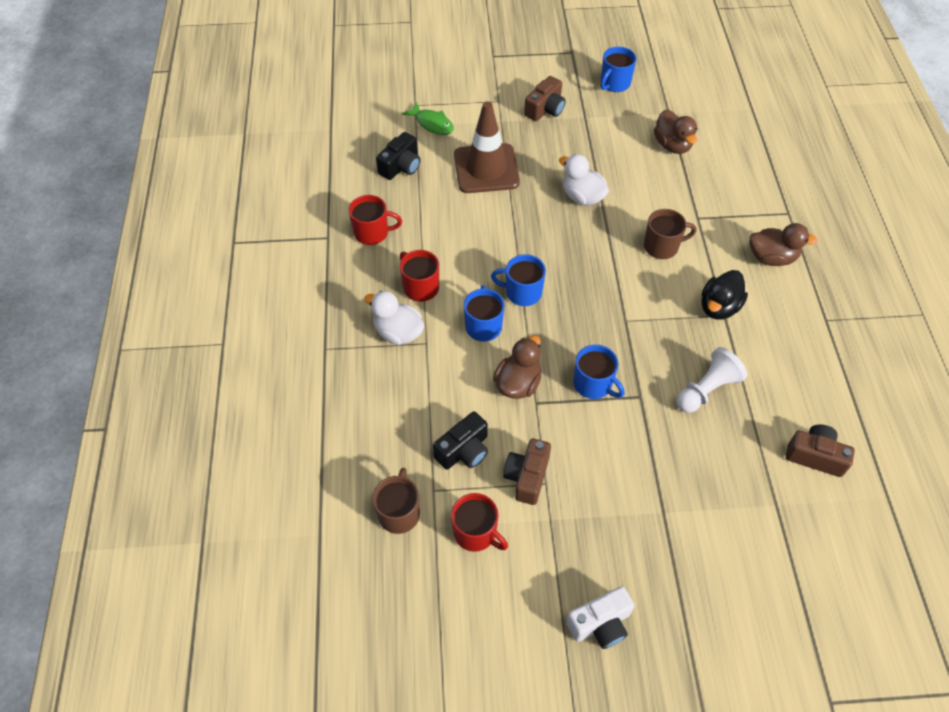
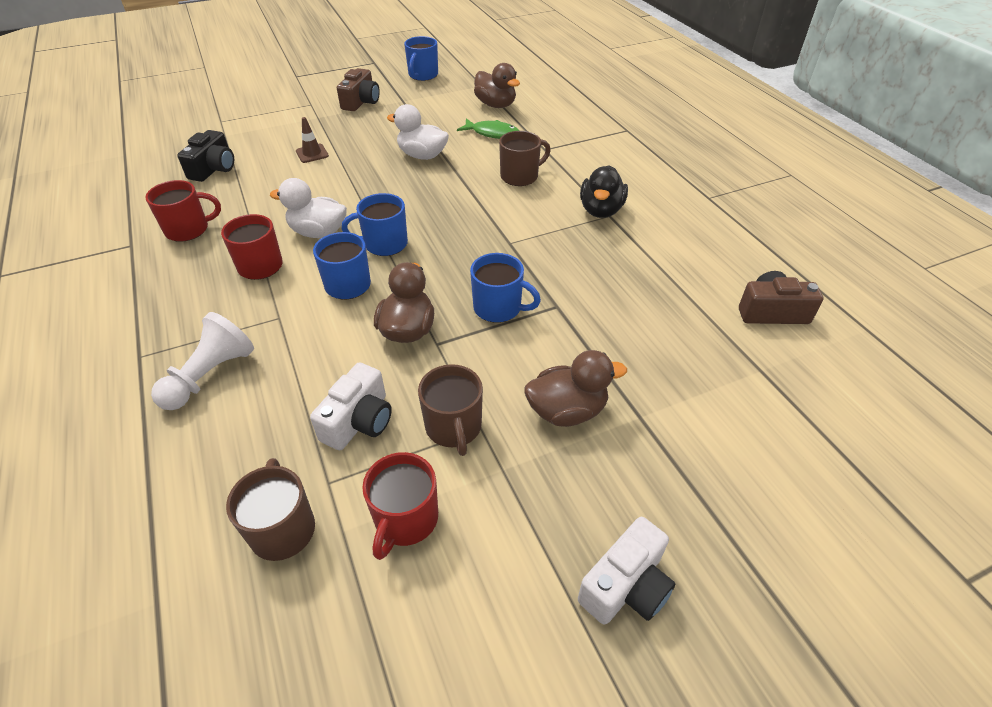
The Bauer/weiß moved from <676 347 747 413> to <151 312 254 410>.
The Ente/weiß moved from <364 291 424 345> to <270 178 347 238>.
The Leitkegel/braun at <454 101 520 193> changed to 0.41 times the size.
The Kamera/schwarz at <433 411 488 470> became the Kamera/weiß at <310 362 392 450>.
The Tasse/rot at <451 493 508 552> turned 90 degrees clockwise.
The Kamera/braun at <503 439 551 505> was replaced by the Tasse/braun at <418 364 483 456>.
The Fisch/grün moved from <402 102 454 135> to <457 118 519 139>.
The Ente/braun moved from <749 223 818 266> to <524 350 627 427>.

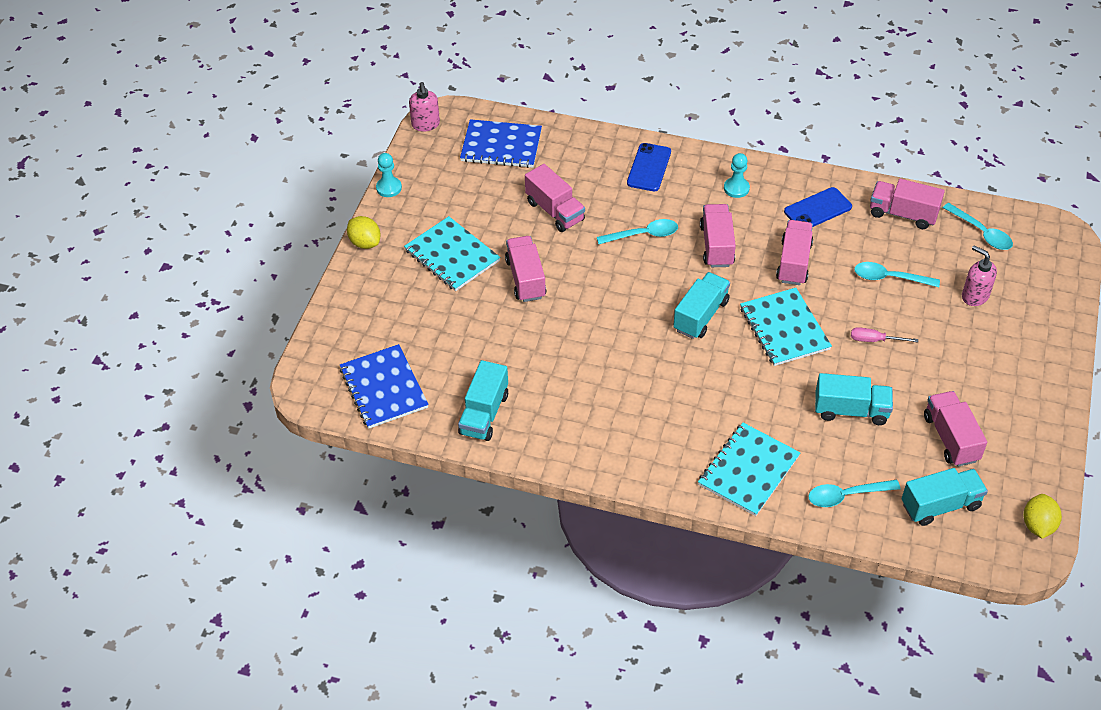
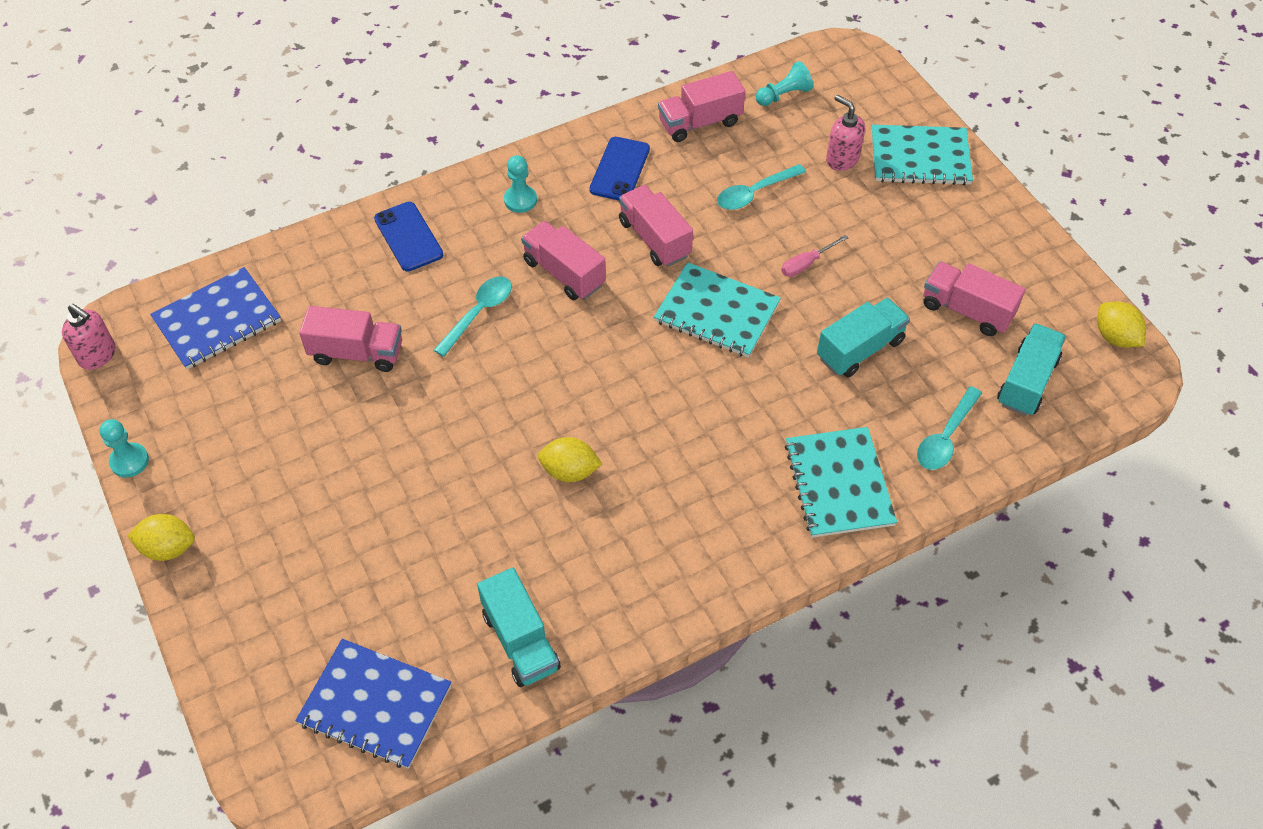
The Zitrone/gelb at <538 437 602 482> appeared.
The Löffel/türkis at <943 203 1013 250> was replaced by the Bauer/türkis at <756 61 813 106>.
The Seifenspender/rosa at <962 245 997 306> turned 45 degrees clockwise.
The Notizbuch/türkis moved from <404 216 500 291> to <871 125 973 185>.
The Lastwagen/rosa at <505 236 546 302> disappeared.
The Lastwagen/türkis at <673 272 730 339> disappeared.

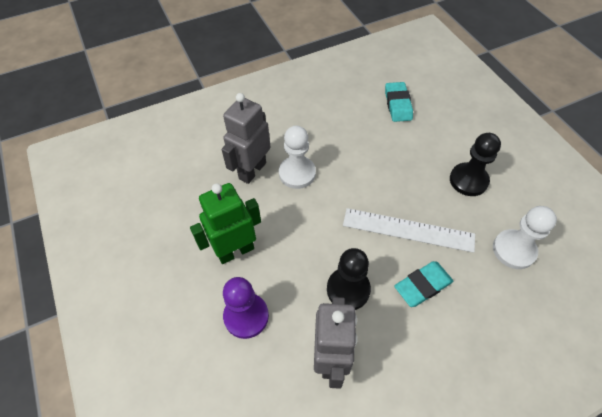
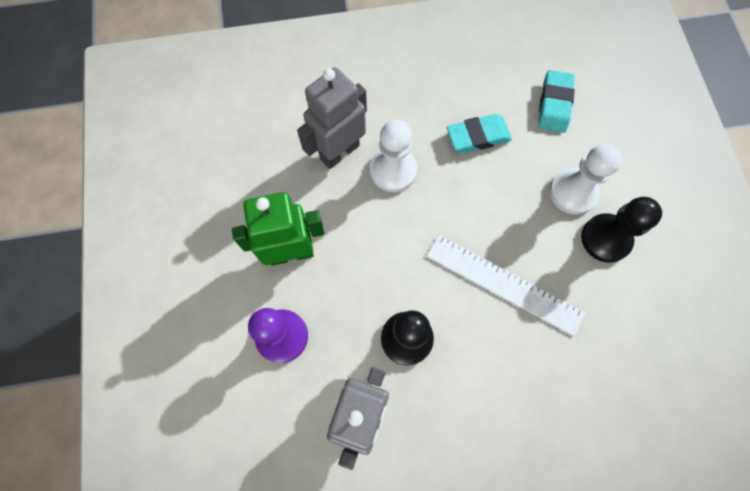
The Radiergummi/türkis moved from <394 261 453 307> to <447 114 512 153>.
The Bauer/weiß moved from <493 206 557 269> to <549 144 622 215>.

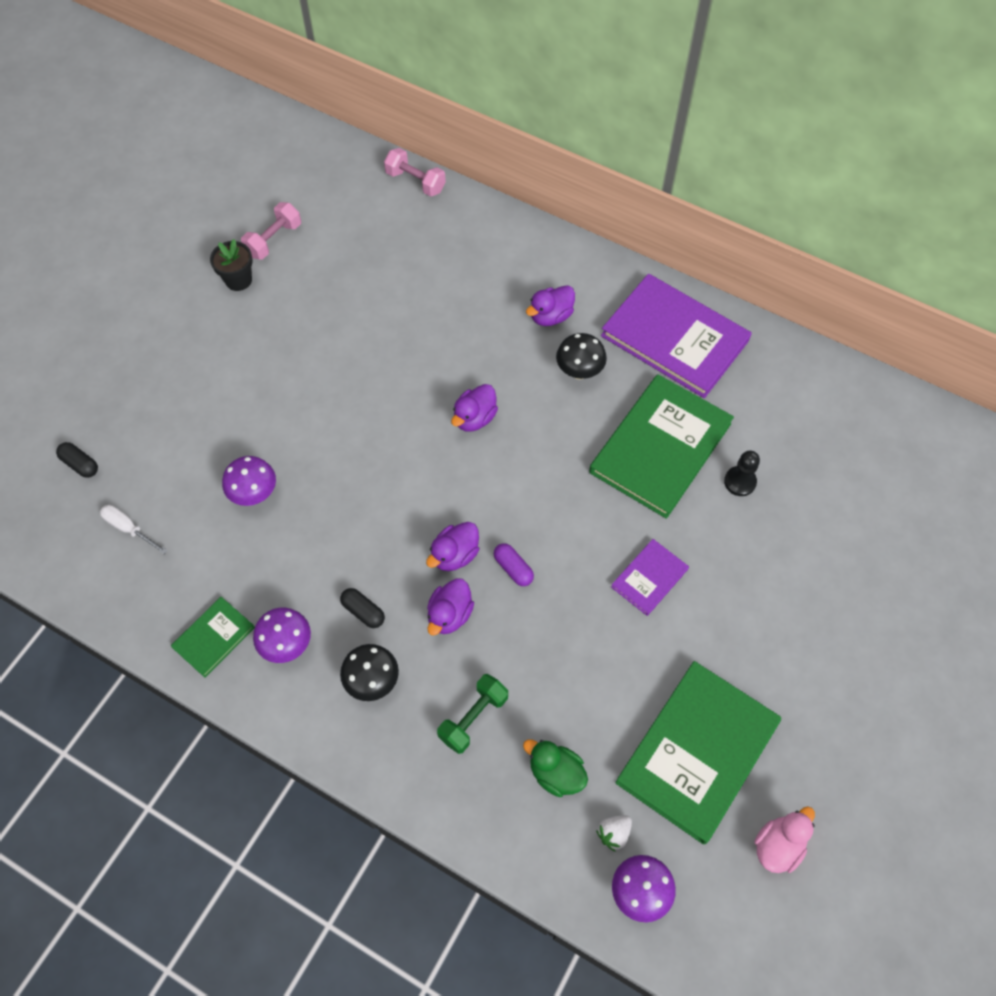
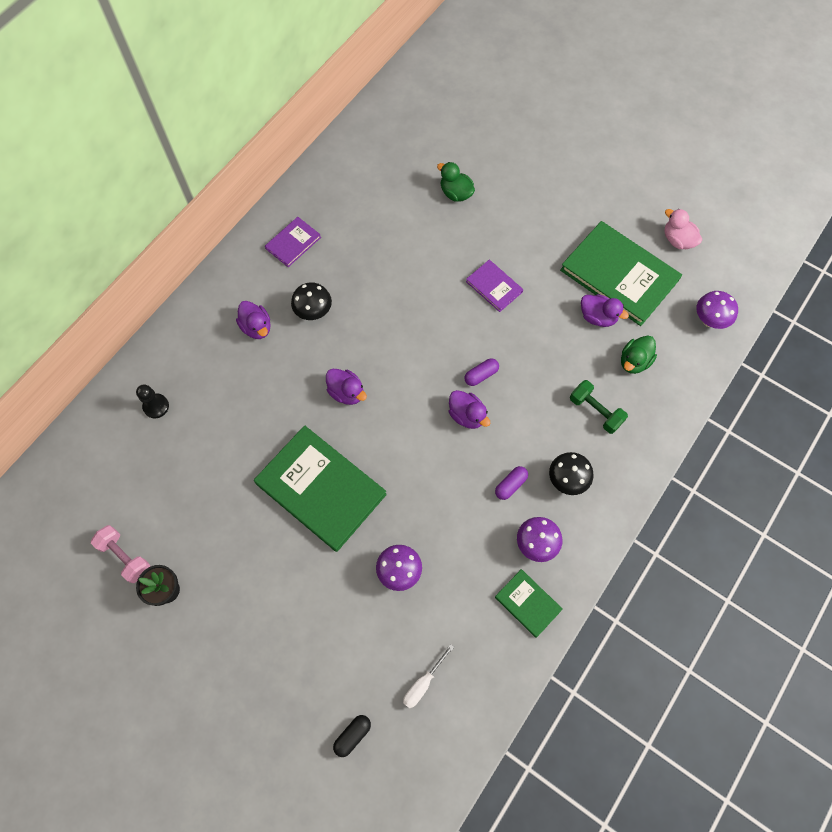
The Bauer/schwarz moved from <724 451 760 496> to <136 384 169 419>.
The Buch/grün moved from <589 374 734 519> to <254 425 387 552>.
The Buch/lila at <601 274 752 398> changed to 0.49 times the size.
The Ente/grün at <437 162 475 202> appeared.
The Kapsel/schwarz at <340 588 385 628> became the Kapsel/lila at <495 466 528 500>.
The Ente/lila moved from <427 578 474 636> to <581 294 629 327>.
The Hantel/rosa at <384 148 446 197> disappeared.
The Erdbeere/weiß at <596 815 632 852> disappeared.

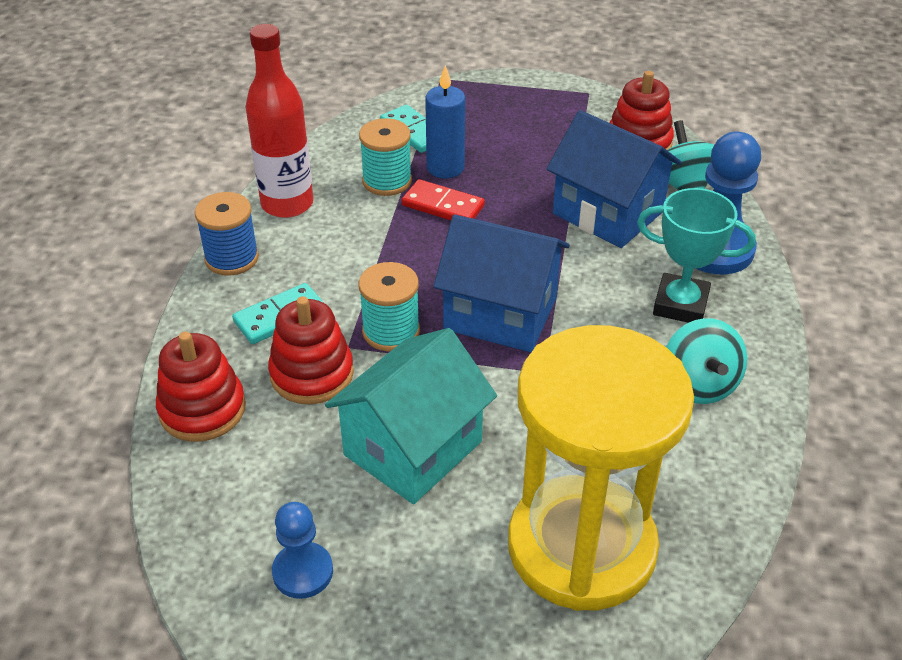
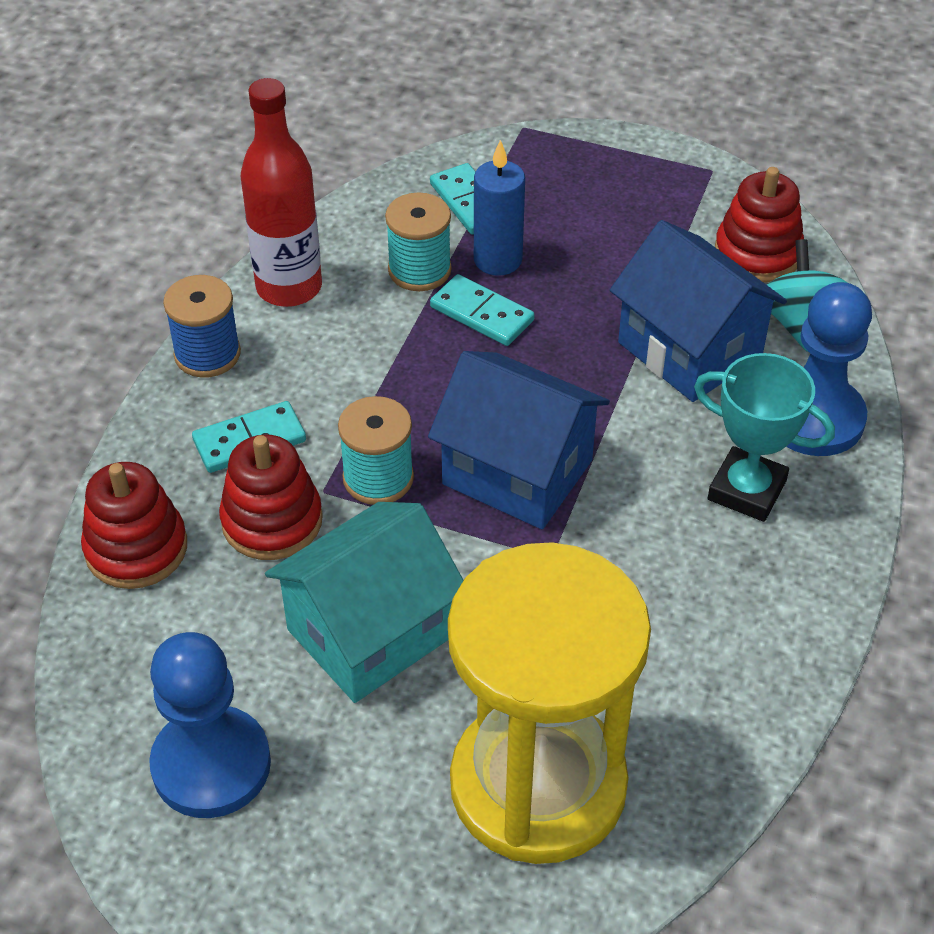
The Bauer/blau at <272 502 333 599> changed to 1.70 times the size.
The Dominostein/rot at <402 179 485 220> became the Dominostein/türkis at <430 274 535 346>.
The Kreisel/türkis at <666 318 747 404> disappeared.

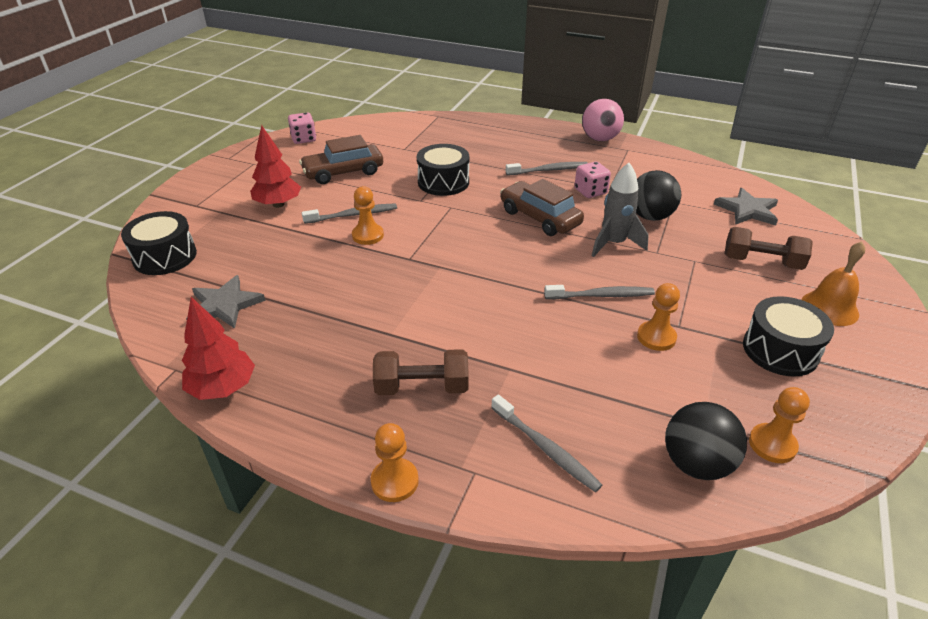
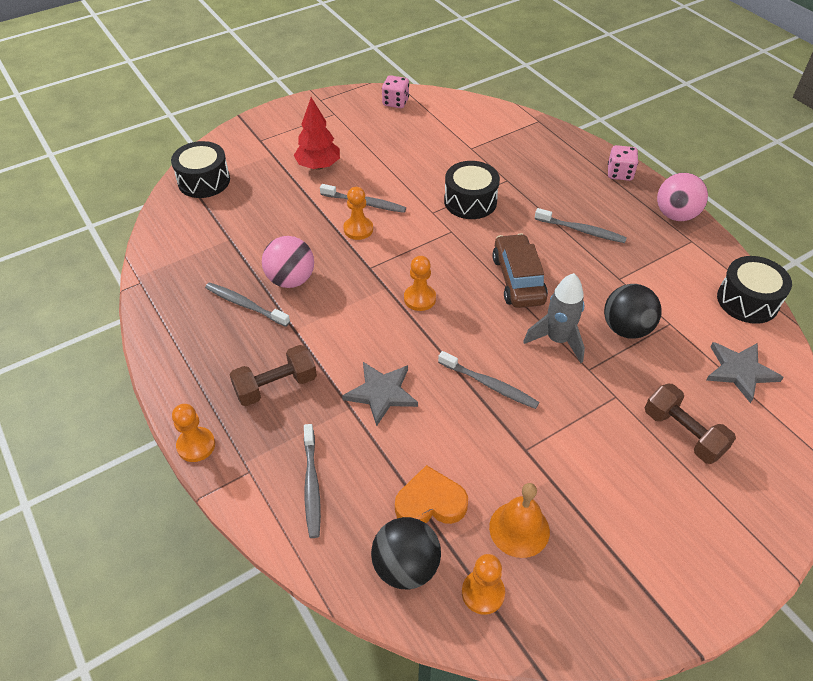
The Zahnbürste/grau at <205 282 290 327> appeared.
The Hantel/braun at <373 349 469 395> turned 60 degrees counterclockwise.
The Ball/rosa at <262 236 314 288> appeared.
The Stern/grau moved from <186 275 265 329> to <342 362 418 426>.
The Herz/orange at <395 465 468 524> appeared.
The Bauer/orange moved from <637 283 680 351> to <404 256 436 311>.
The Glocke/orange moved from <801 241 865 326> to <489 483 550 558>.
The Spielwürfel/rosa moved from <574 162 611 198> to <608 145 638 181>.
The Trommel/schwarz moved from <743 296 834 377> to <717 256 792 324>.
The Baum/rot at <182 297 255 400> disappeared.
The Auto/braun at <299 135 383 184> disappeared.

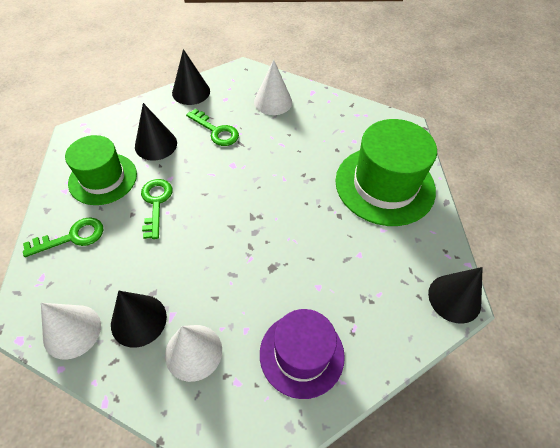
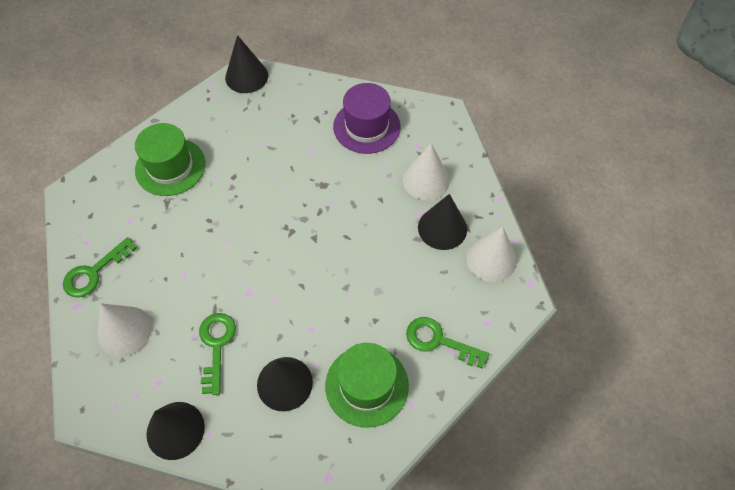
The Schlüssel/grün moved from <141 179 172 239> to <63 237 137 298>.
The Hut/grün at <335 119 437 226> changed to 0.66 times the size.

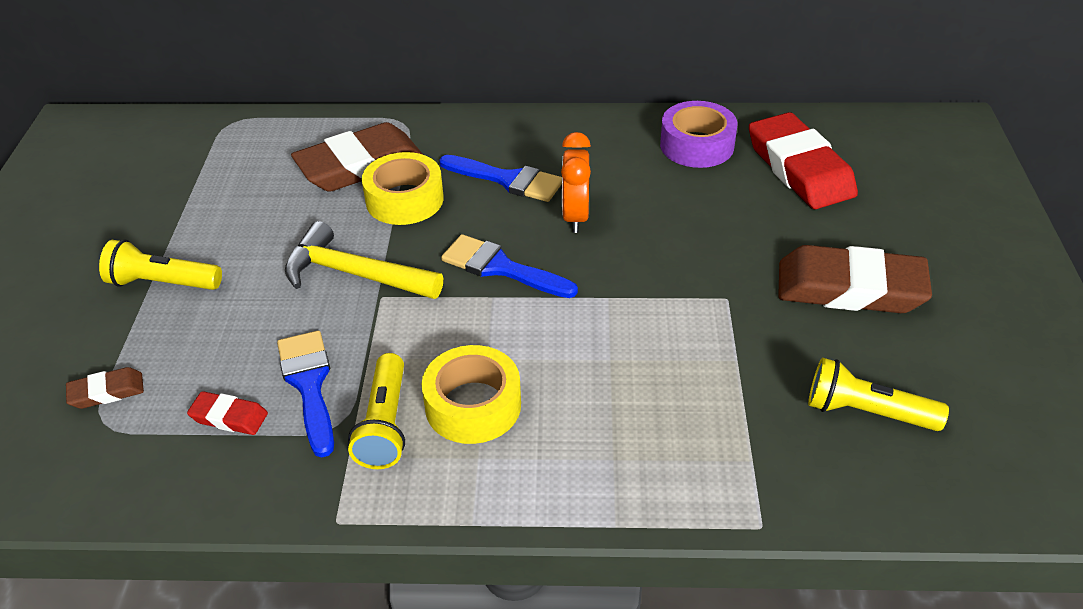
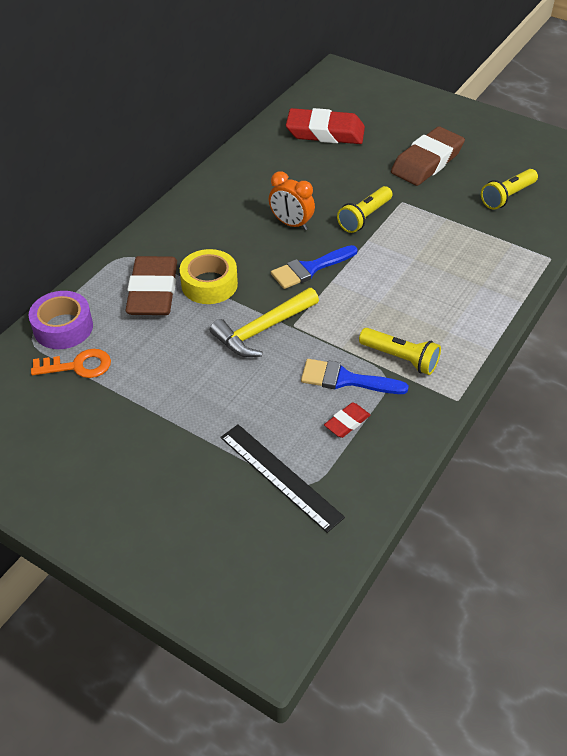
The Klebeband/lila moved from <660 101 737 168> to <29 291 93 349>.
The Schlüssel/orange at <31 349 111 378> appeared.
The Radiergummi/braun at <66 367 144 409> was replaced by the Lineal/schwarz at <220 424 345 533>.
The Taschenlampe/gelb moved from <99 239 222 290> to <337 186 392 233>.
The Klebeband/gelb at <422 345 521 444> disappeared.
The Pinsel/blau at <439 155 562 202> disappeared.

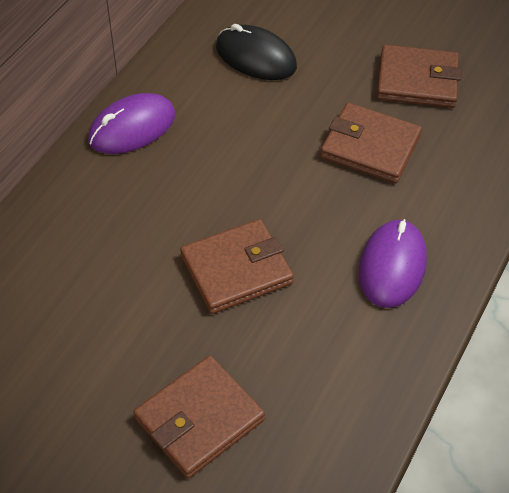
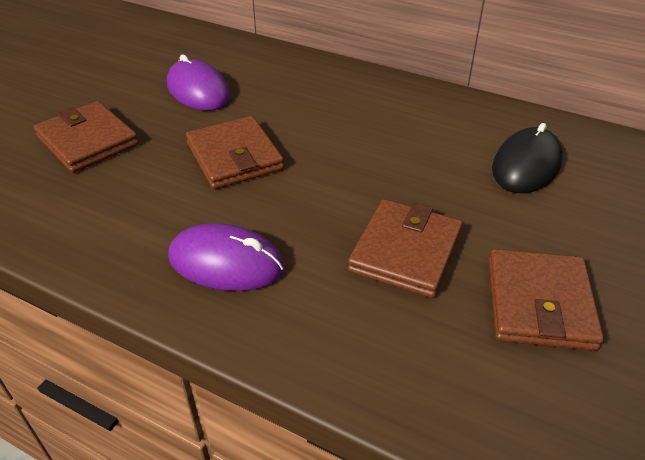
The Computermaus/lila moved from <88 93 175 154> to <167 55 230 111>.

